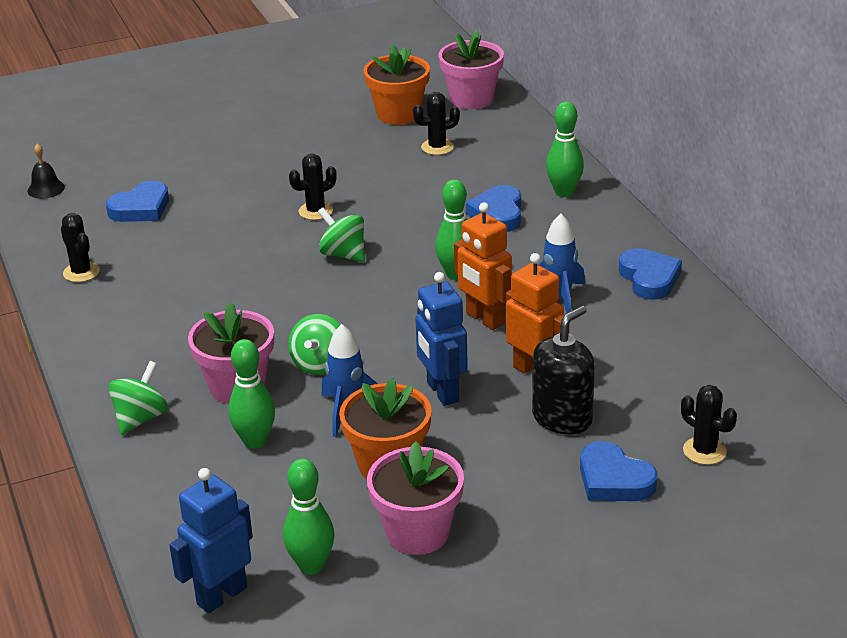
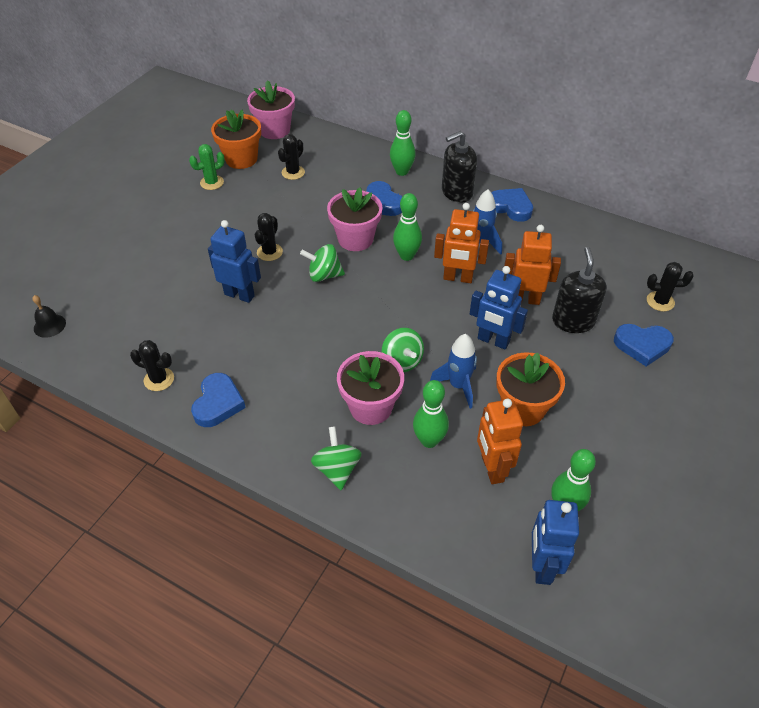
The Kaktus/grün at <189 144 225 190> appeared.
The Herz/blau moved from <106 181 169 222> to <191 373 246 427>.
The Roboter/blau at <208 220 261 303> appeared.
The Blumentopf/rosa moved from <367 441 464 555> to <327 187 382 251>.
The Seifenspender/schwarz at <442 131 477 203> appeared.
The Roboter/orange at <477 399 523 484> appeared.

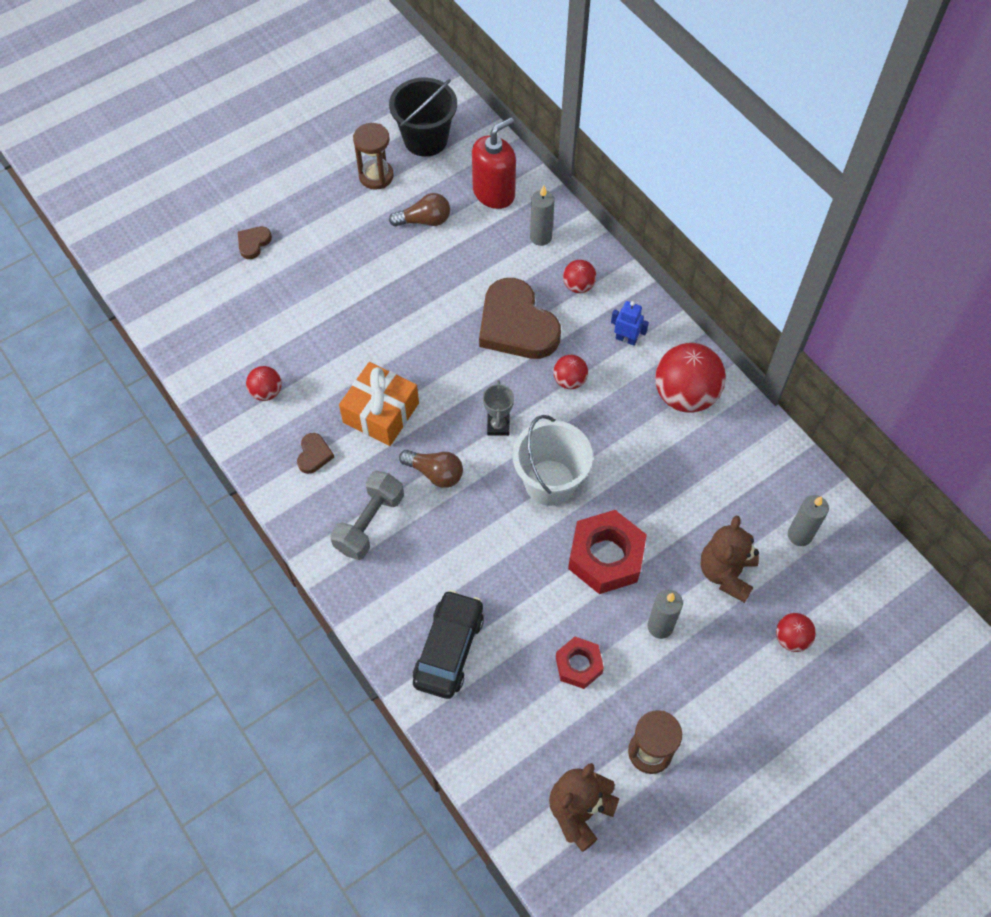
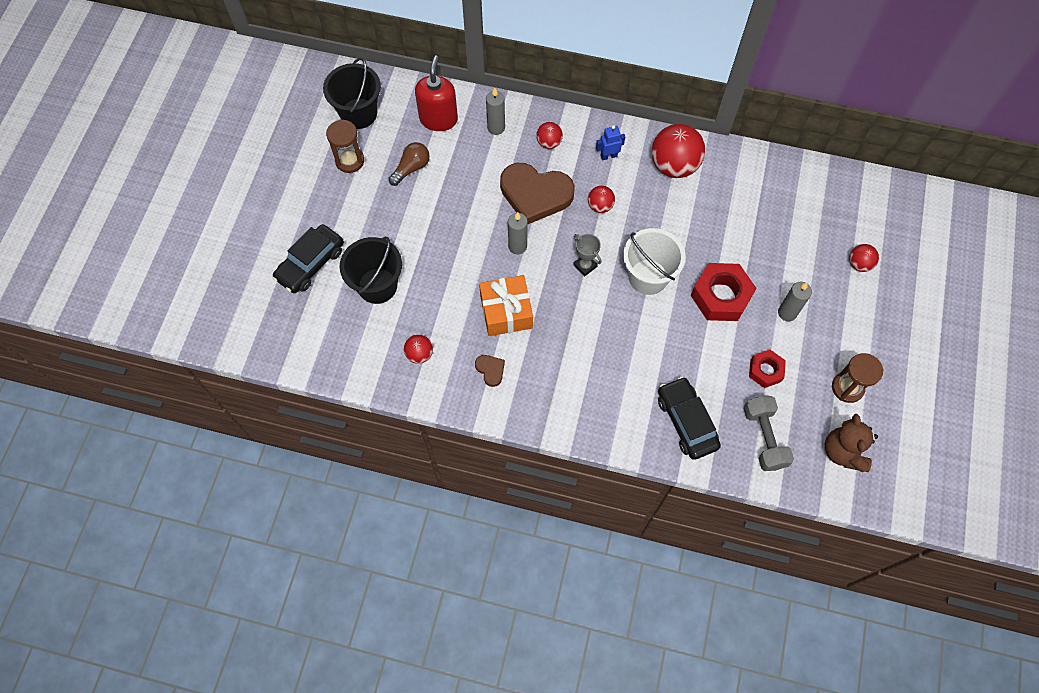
The Herz/braun at <238 226 272 259> was replaced by the Auto/schwarz at <272 224 344 293>.
The Eimer/schwarz at <339 237 402 304> appeared.
The Kerze/grau moved from <788 495 829 546> to <508 212 528 254>.
The Hantel/grau moved from <330 471 404 560> to <743 396 794 471>.
The Glühbirne/braun at <399 450 463 488> disappeared.
The Teddybär/braun at <700 516 759 603> disappeared.

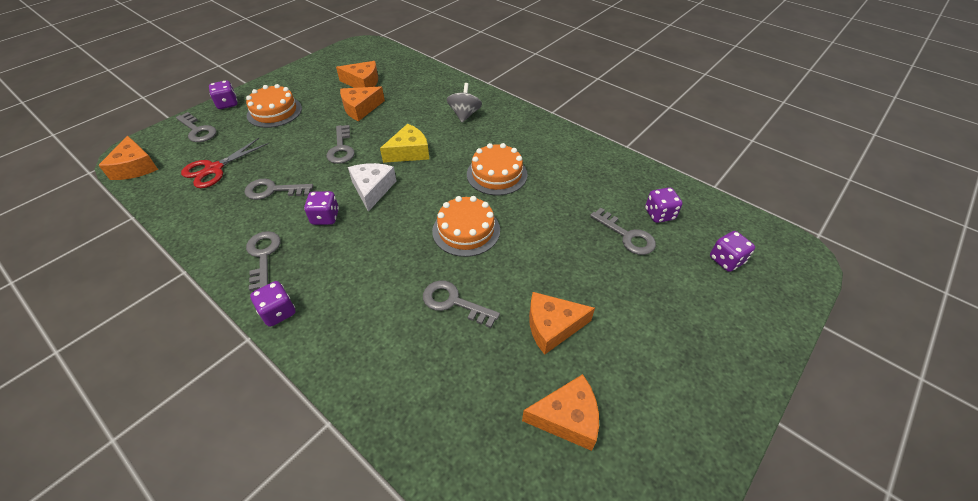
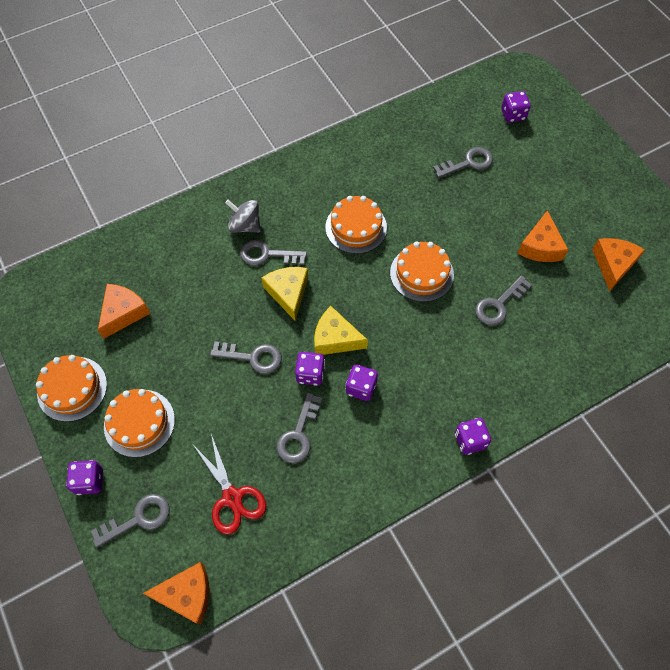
The Kuchen/orange at <36 355 107 422> appeared.
The Schlüssel/grau moved from <246 231 281 291> to <240 240 307 265>.
The Spielwürfel/lila moved from <645 188 682 223> to <295 352 325 386>.
The Käse/weiß at <348 163 396 212> became the Käse/gelb at <314 306 368 355>.
The Käse/orange at <340 86 385 121> disappeared.

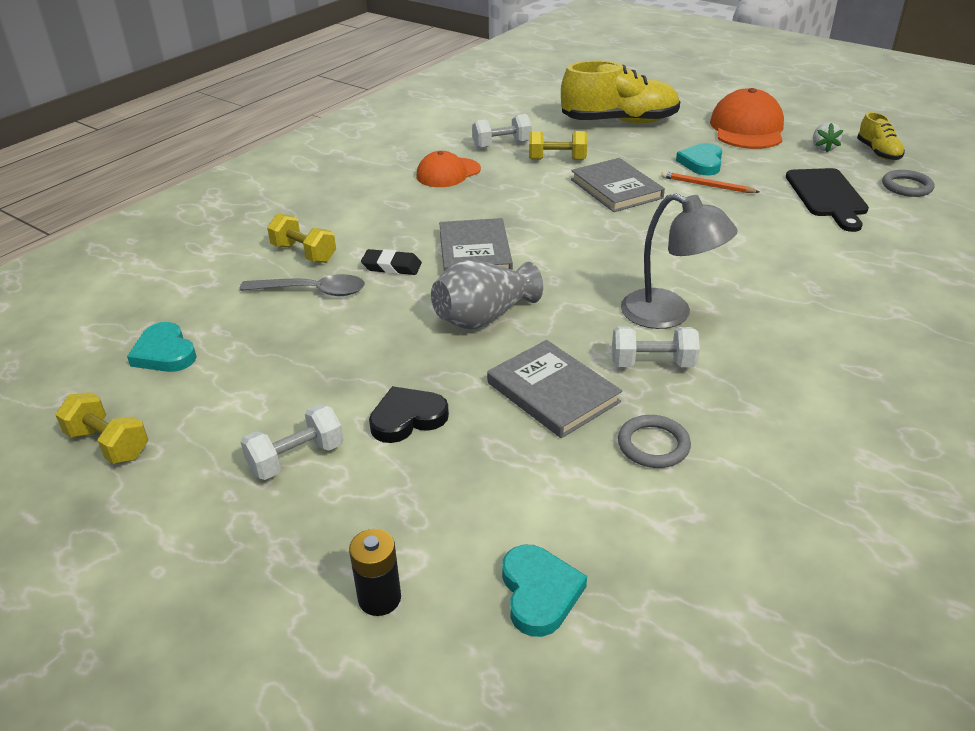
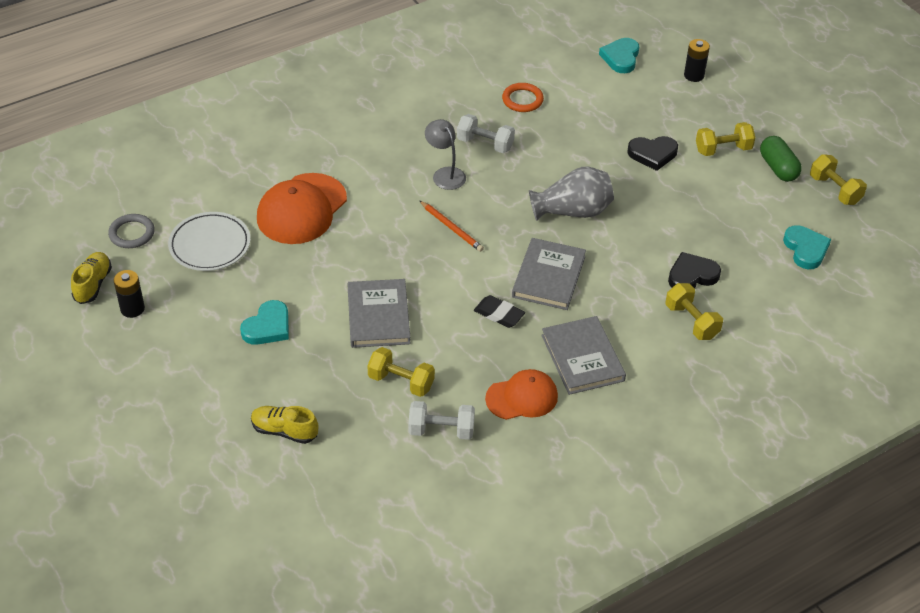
The Erdbeere/weiß at <813 122 843 152> was replaced by the Batterie/schwarz at <114 270 145 318>.
The Schneidebrett/schwarz at <786 168 869 232> was replaced by the Teller/weiß at <168 212 251 271>.
The Schuh/gelb at <561 61 680 123> changed to 0.50 times the size.
The Kappe/orange moved from <710 88 784 149> to <257 173 347 244>.
The Bleistift/orange moved from <661 171 759 193> to <419 200 484 252>.
The Lampe/grau at <621 193 738 329> changed to 0.66 times the size.
The Radiergummi/schwarz moved from <361 249 422 275> to <474 295 525 328>.
The Ring/grau at <618 415 691 468> became the Ring/orange at <502 83 544 112>.
The Buch/grau moved from <487 340 622 438> to <541 316 626 395>.
The Löffel/grau at <240 274 365 296> was replaced by the Herz/schwarz at <668 252 721 288>.
The Hantel/weiß at <241 404 344 480> became the Hantel/gelb at <696 122 756 156>.
The Kapsel/grün at <760 136 802 182> appeared.

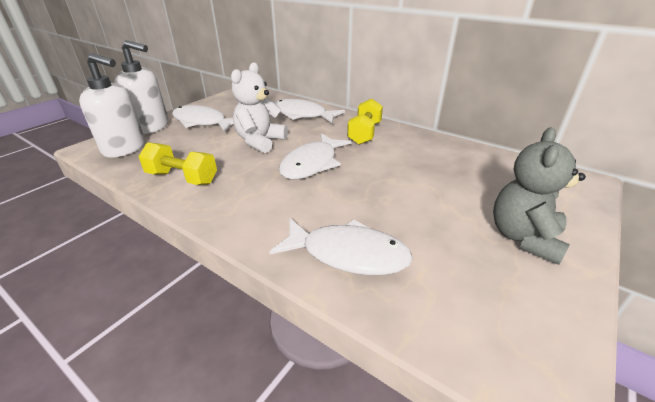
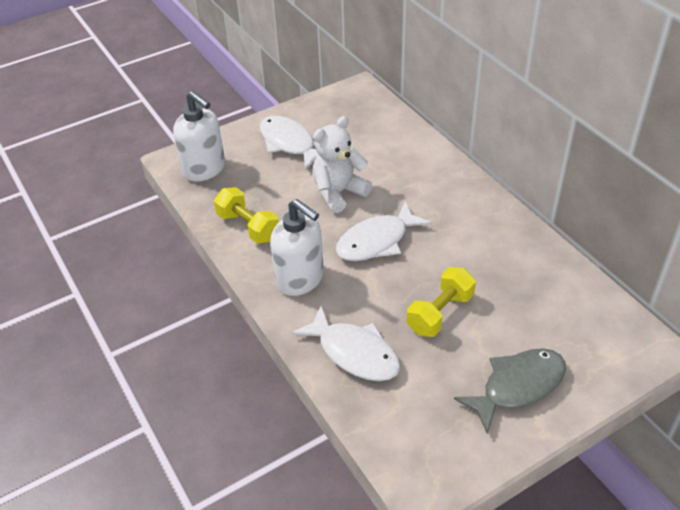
The Seifenspender/weiß moved from <114 40 168 134> to <270 199 324 296>.
The Hantel/gelb moved from <347 98 383 145> to <407 267 476 337>.
The Teddybär/grau at <493 128 586 265> was replaced by the Fisch/grau at <454 348 566 434>.
The Fisch/weiß at <274 99 345 123> disappeared.

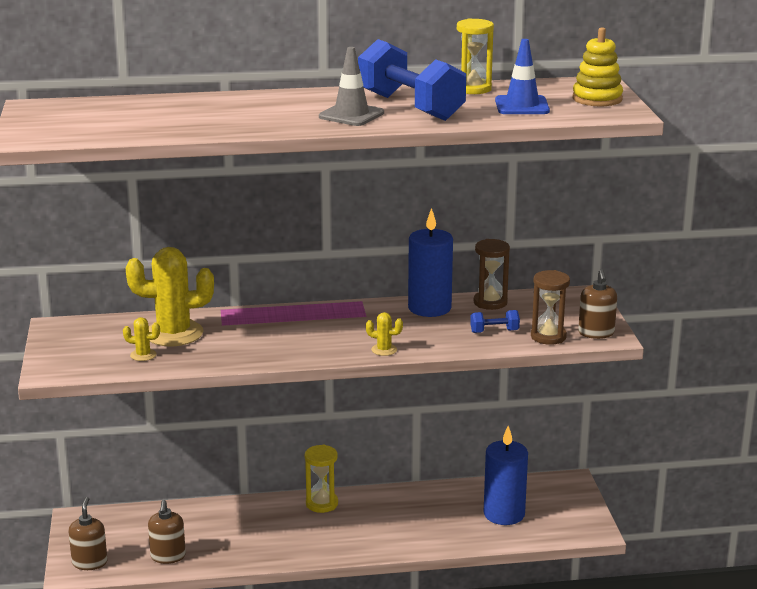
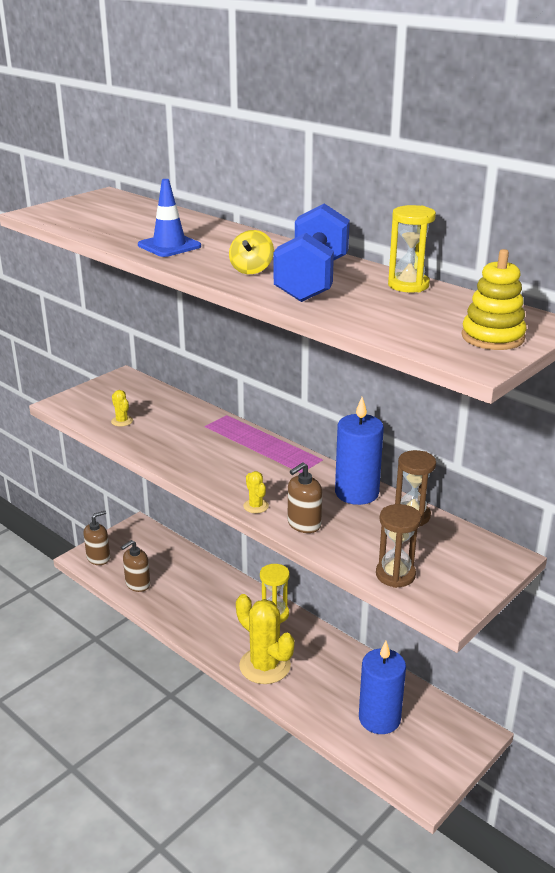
The Leitkegel/blau moved from <495 39 550 114> to <138 179 201 257>.
The Leitkegel/grau at <319 47 384 126> was replaced by the Kreisel/gelb at <229 230 274 274>.
The Kaktus/gelb moved from <126 247 214 346> to <236 594 295 684>.
The Seifenspender/braun moved from <578 269 617 339> to <288 462 322 533>.
The Hantel/blau at <470 310 520 333> disappeared.

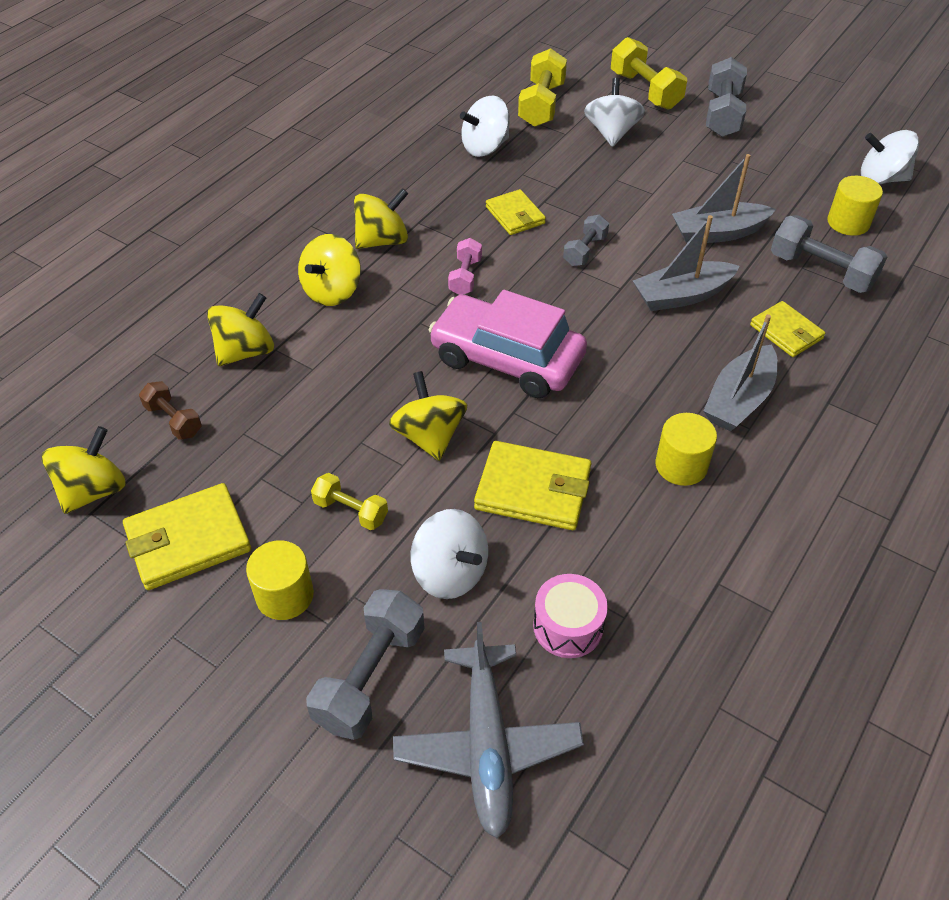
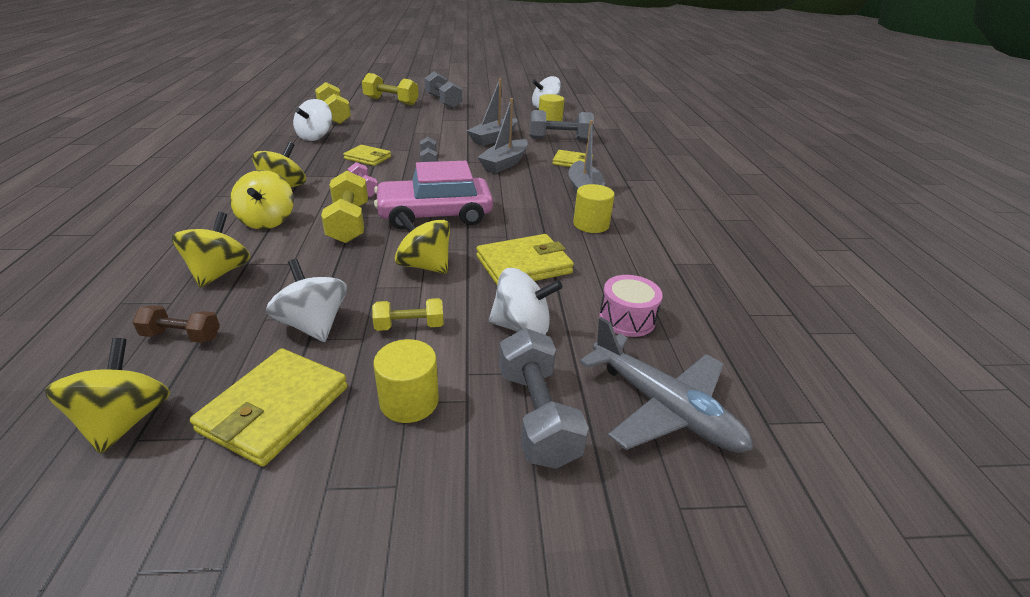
The Kreisel/weiß moved from <584 78 645 147> to <266 259 347 342>.
The Hantel/gelb at <321 171 368 243> appeared.

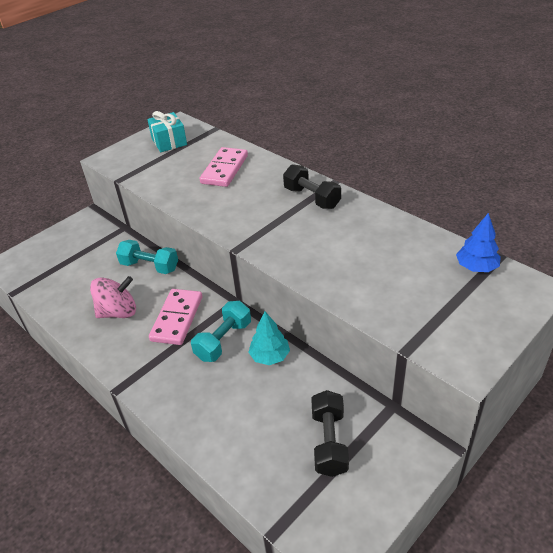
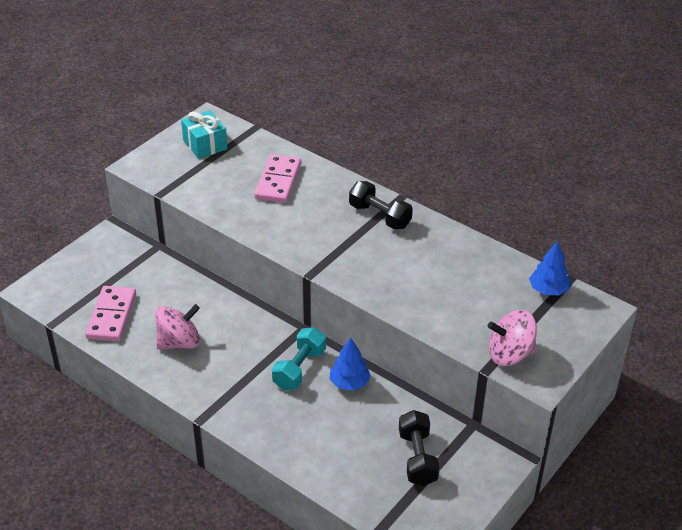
The Dominostein/rosa moved from <149 289 202 345> to <85 286 136 341>.
The Baum/türkis at <248 312 290 365> became the Baum/blau at <330 337 371 391>.
The Kreisel/rosa at <488 310 537 366> appeared.
The Hantel/türkis at <116 240 178 274> disappeared.

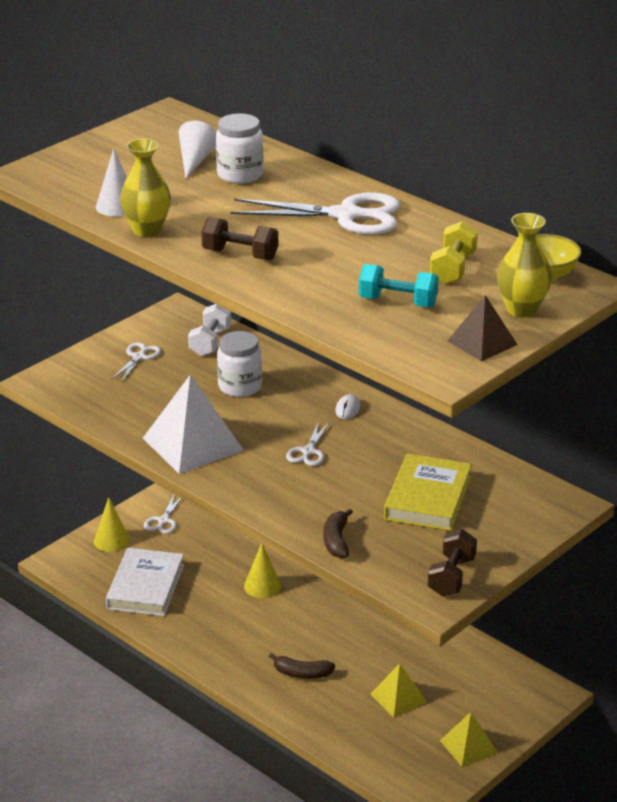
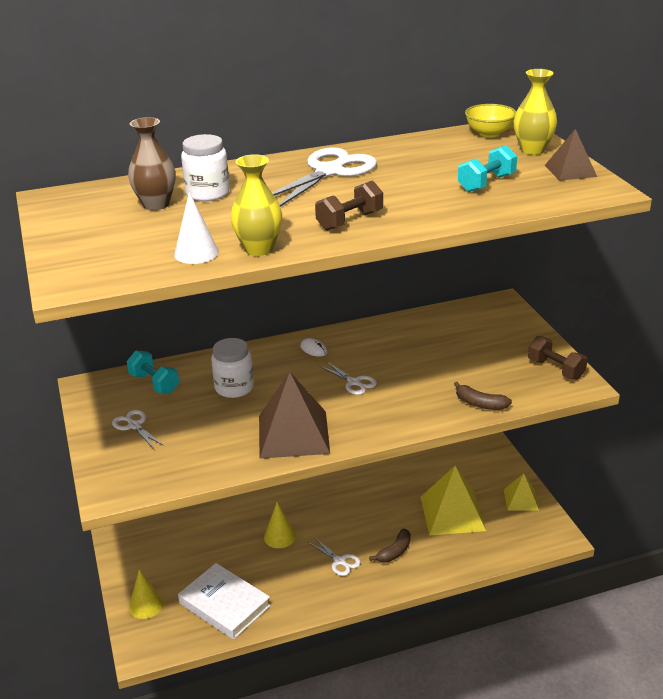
The Hantel/weiß at <188 304 231 356> became the Hantel/türkis at <127 351 179 394>.
The Kegel/weiß at <179 121 216 178> was replaced by the Vase/braun at <128 117 176 210>.
The Pyramide/weiß at <143 375 244 474> became the Pyramide/braun at <259 372 330 459>.
The Schere/weiß moved from <144 494 181 534> to <308 537 361 576>.
The Pyramide/gelb at <370 664 427 717> changed to 1.78 times the size.
The Buch/gelb at <384 453 472 531> disappeared.
The Hantel/gelb at <430 221 478 285> disappeared.

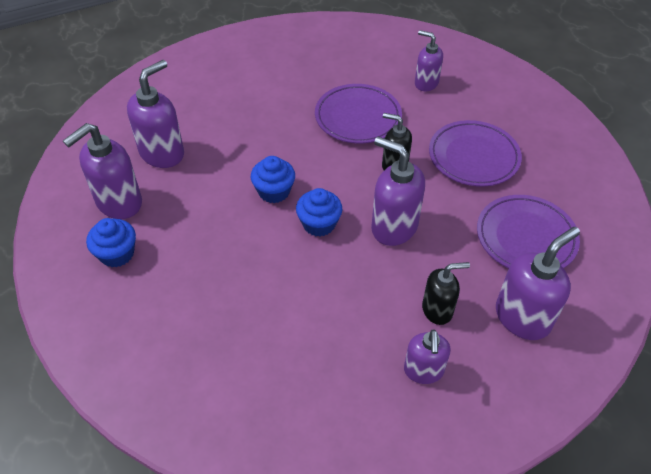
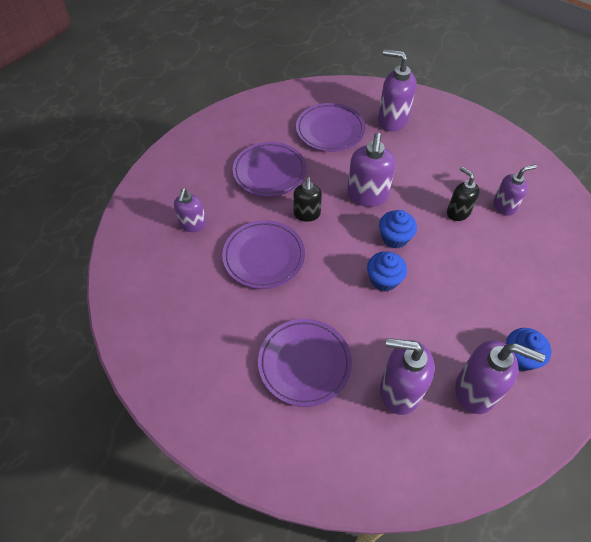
The Teller/lila at <258 319 352 407> appeared.
The Seifenspender/schwarz moved from <422 262 470 325> to <447 167 480 221>.
The Seifenspender/lila moved from <404 329 451 384> to <493 165 537 216>.

